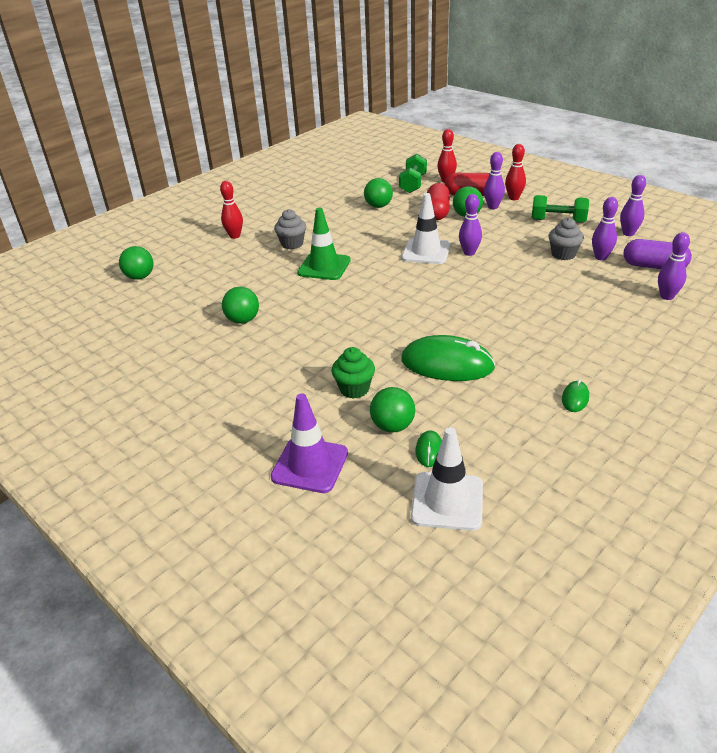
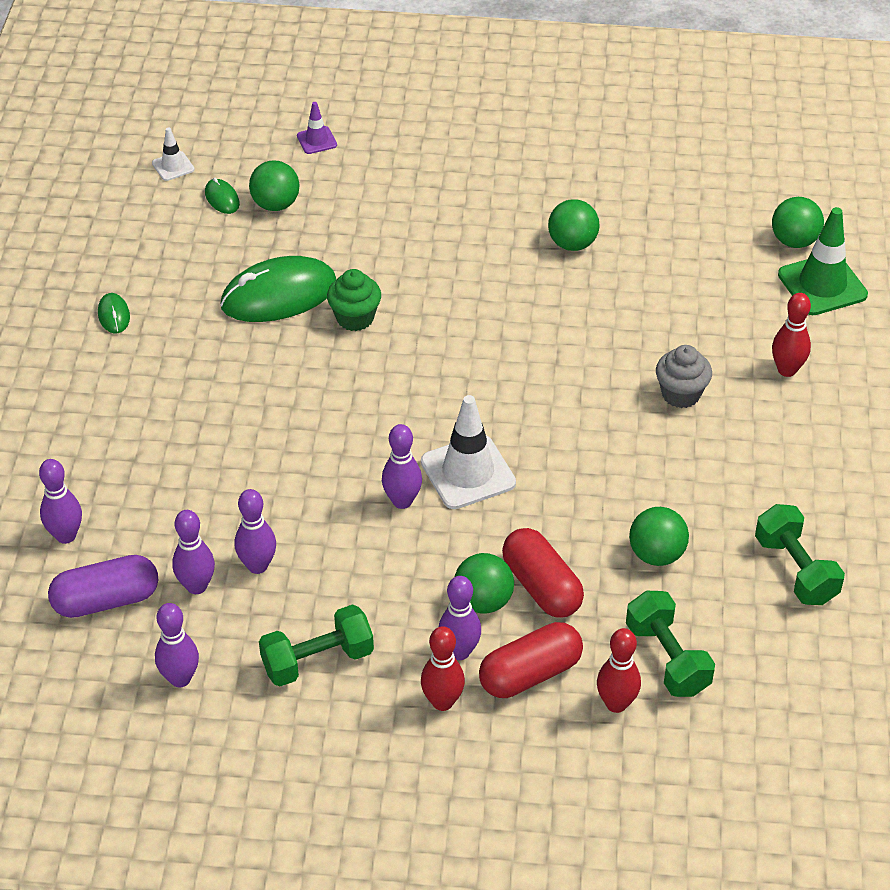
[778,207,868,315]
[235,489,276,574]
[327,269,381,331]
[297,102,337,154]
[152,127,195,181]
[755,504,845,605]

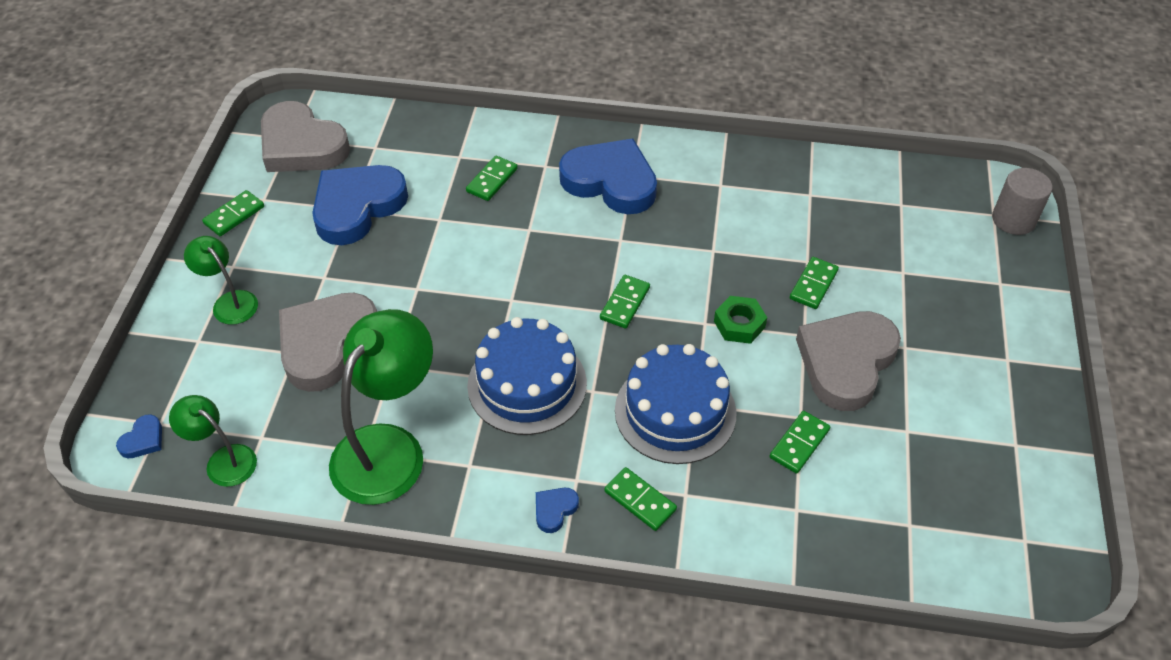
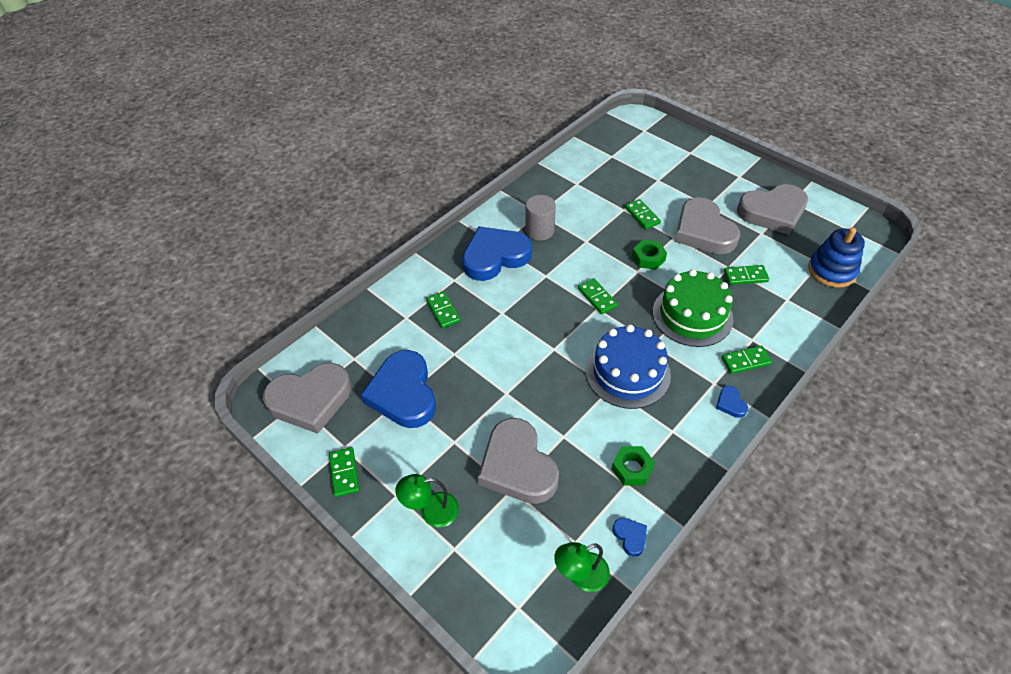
[525,195,556,241]
[612,446,655,486]
[653,269,734,347]
[724,265,769,285]
[613,518,647,557]
[737,184,808,235]
[808,227,865,288]

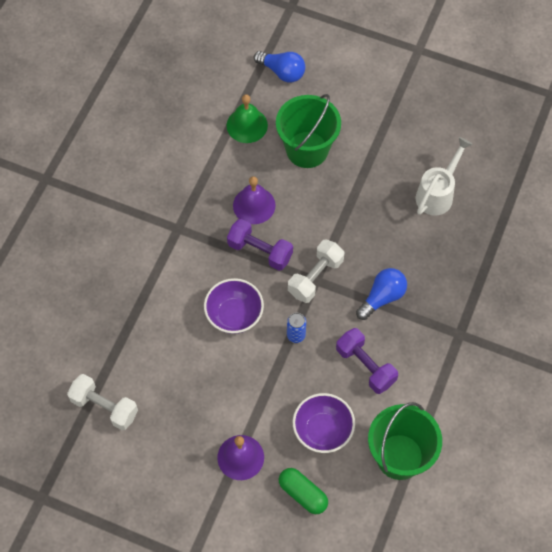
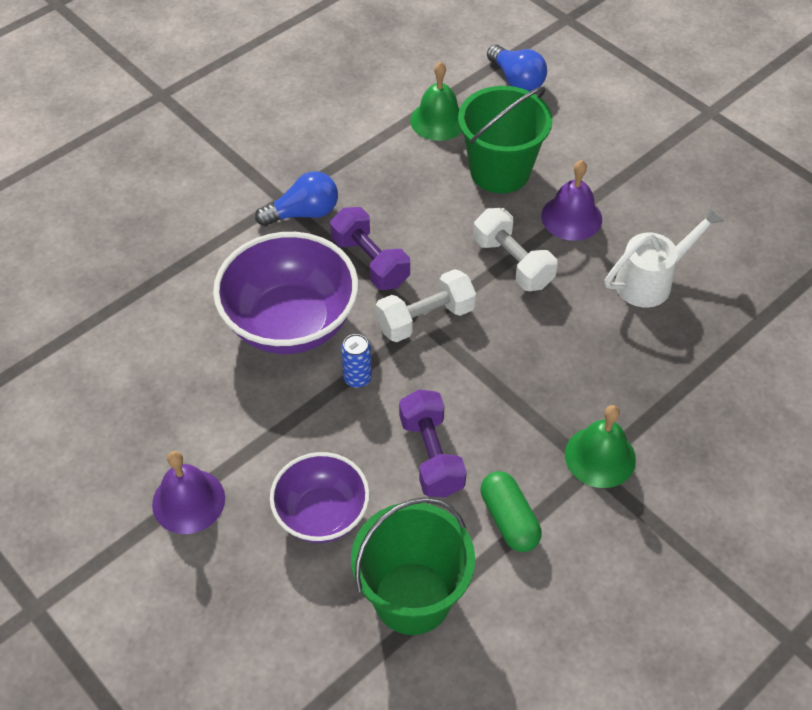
[541,160,602,241]
[255,171,338,226]
[213,232,358,354]
[473,208,557,291]
[481,471,542,552]
[565,405,636,488]

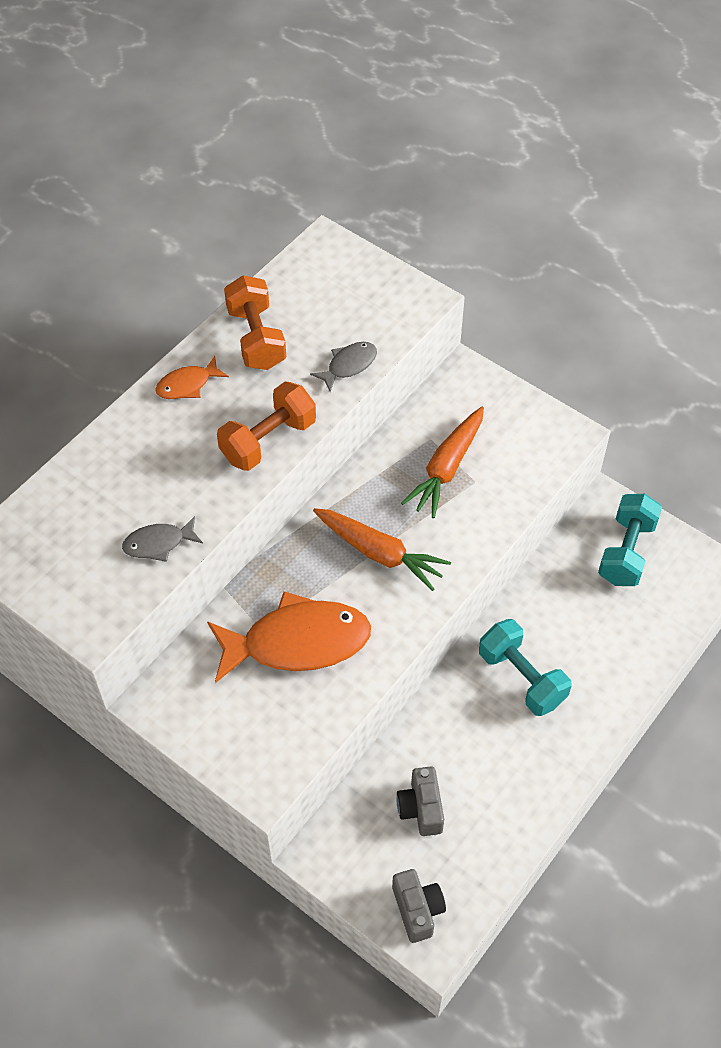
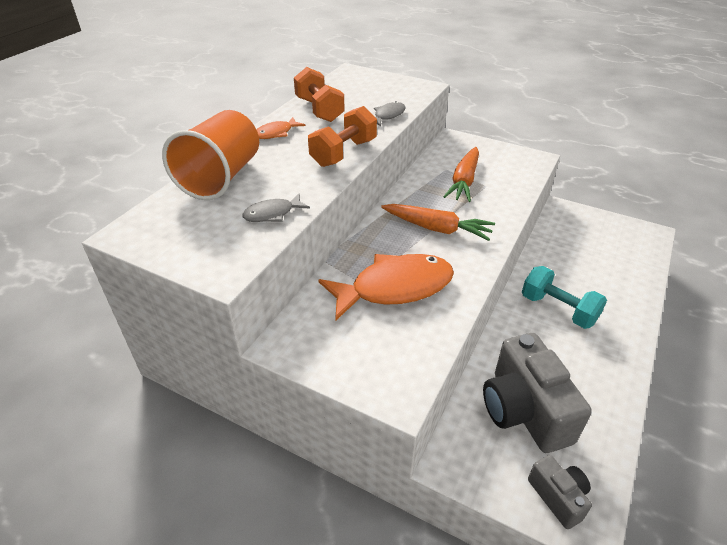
[598,494,662,586] (first image)
[483,333,592,453]
[162,110,259,200]

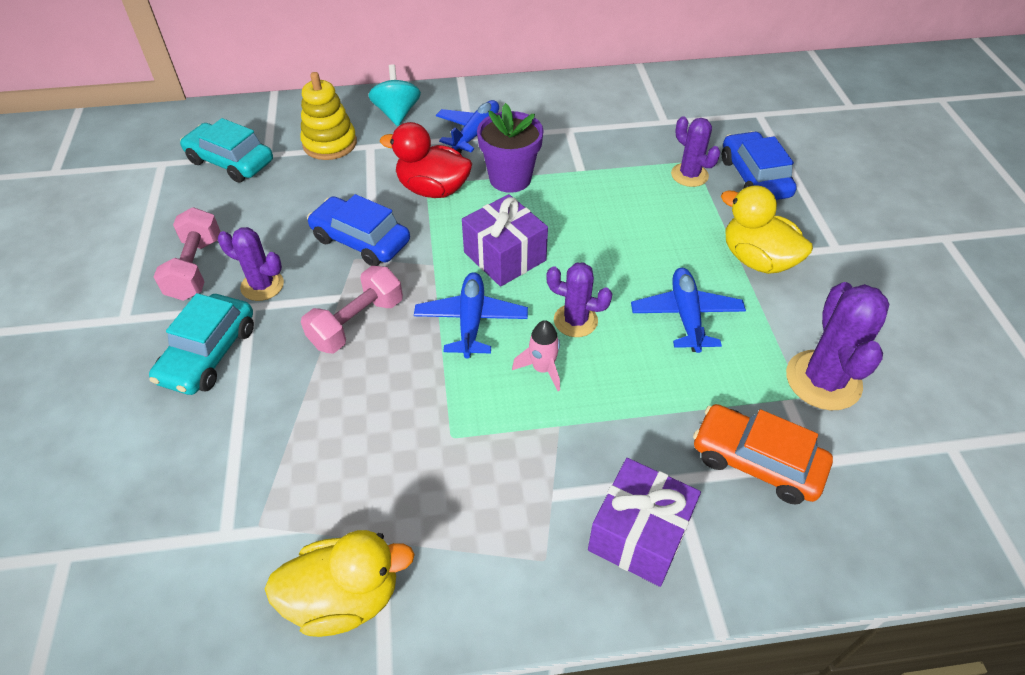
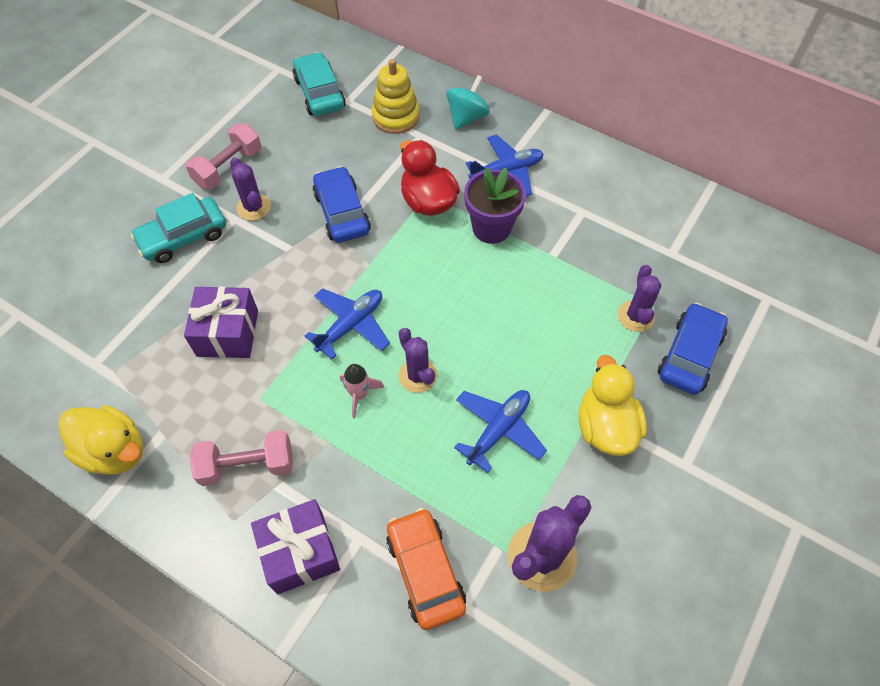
[184,286,258,358]
[190,430,293,486]

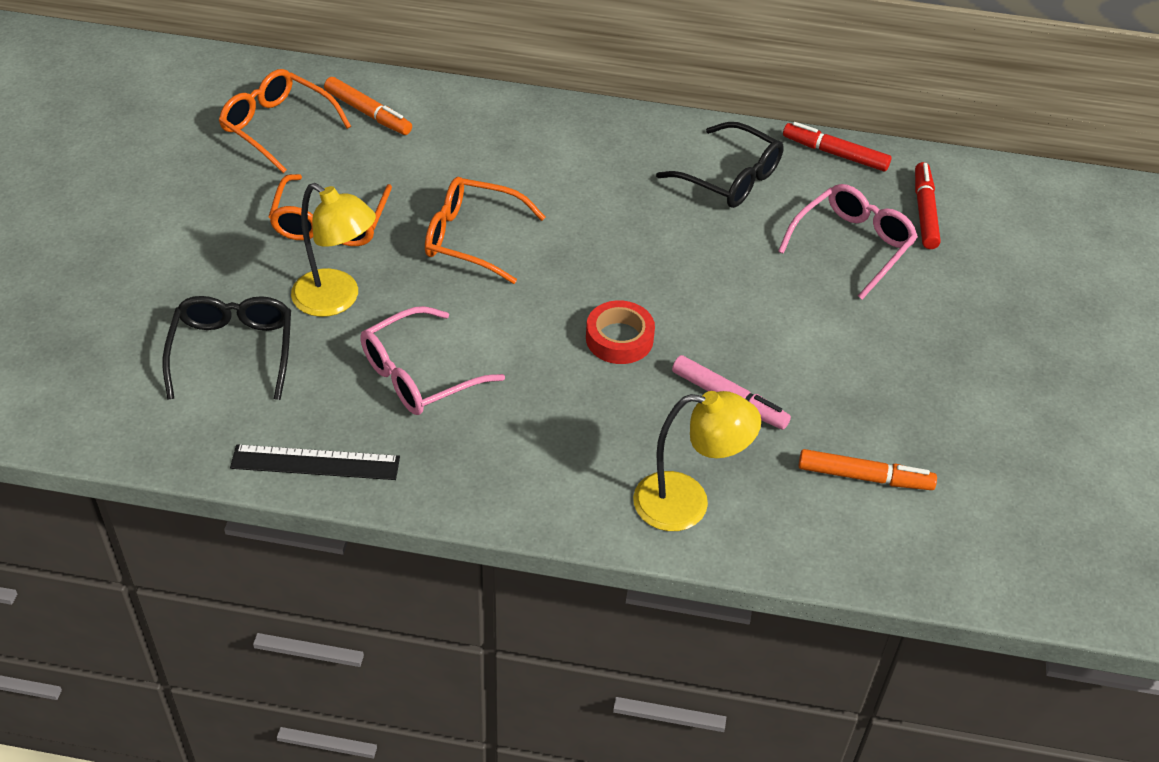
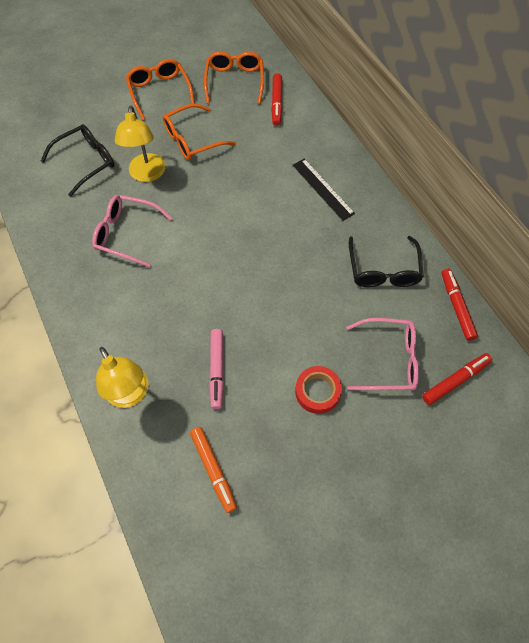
[271,73,283,126]
[126,59,195,121]
[295,366,342,414]
[293,158,355,221]

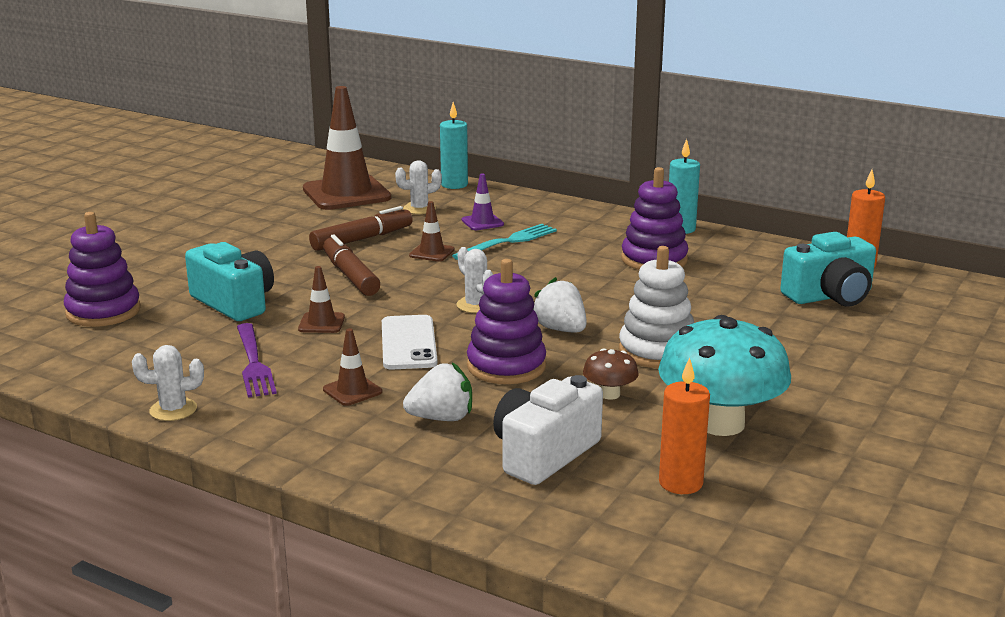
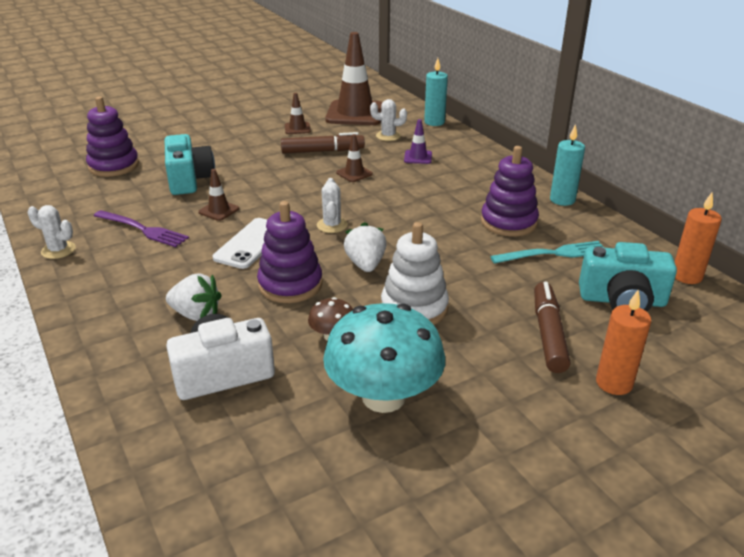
[490,241,605,264]
[534,282,570,373]
[94,210,189,247]
[285,93,311,134]
[596,290,651,395]

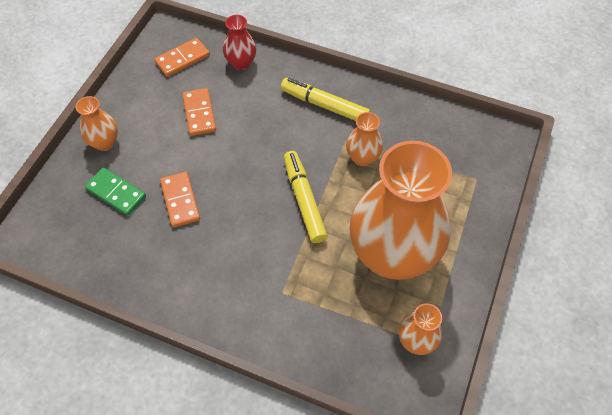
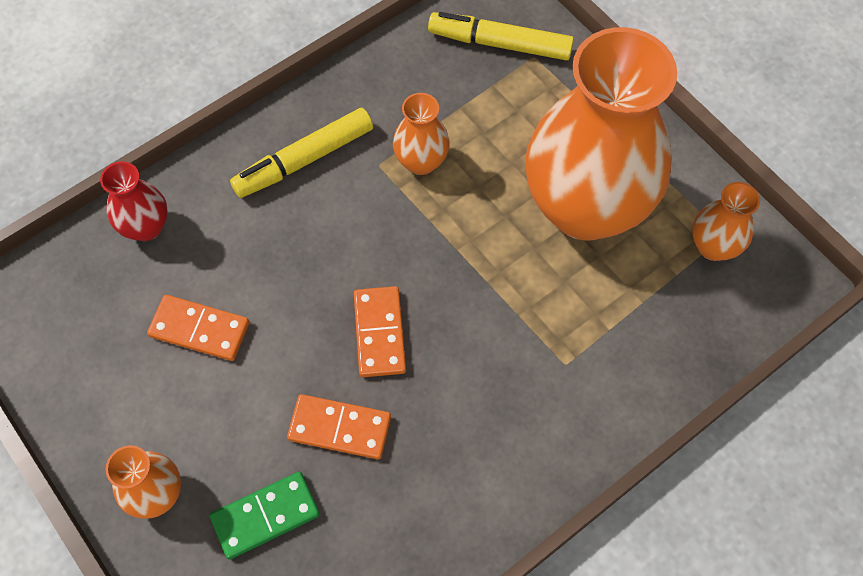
[354,286,406,377]
[428,12,574,61]

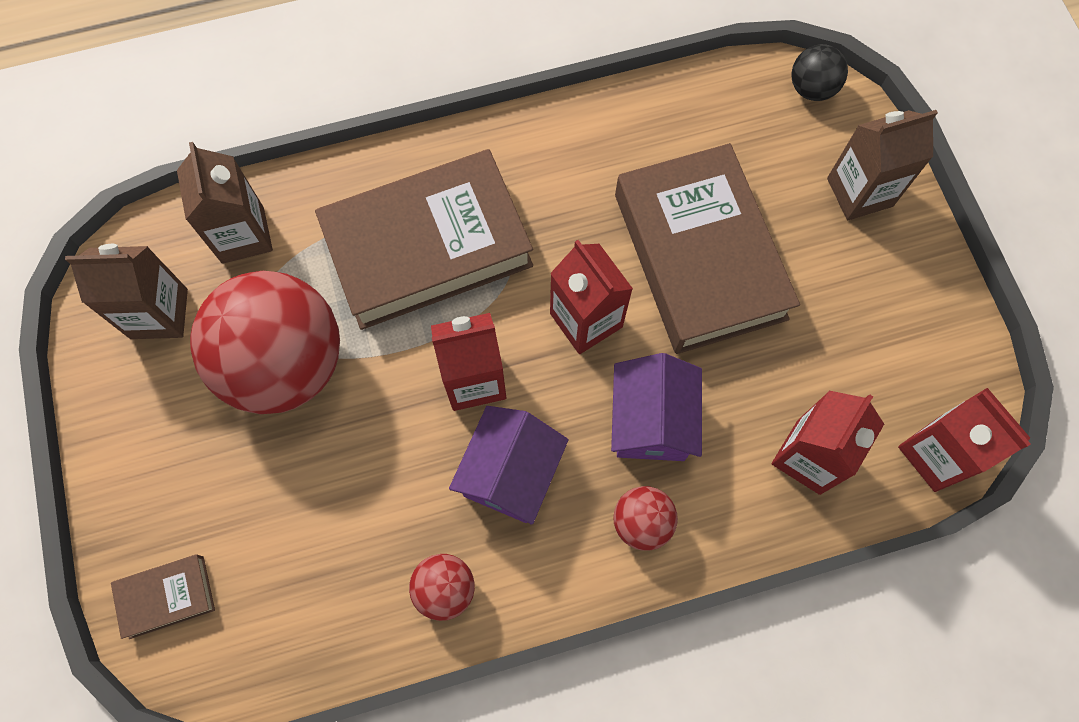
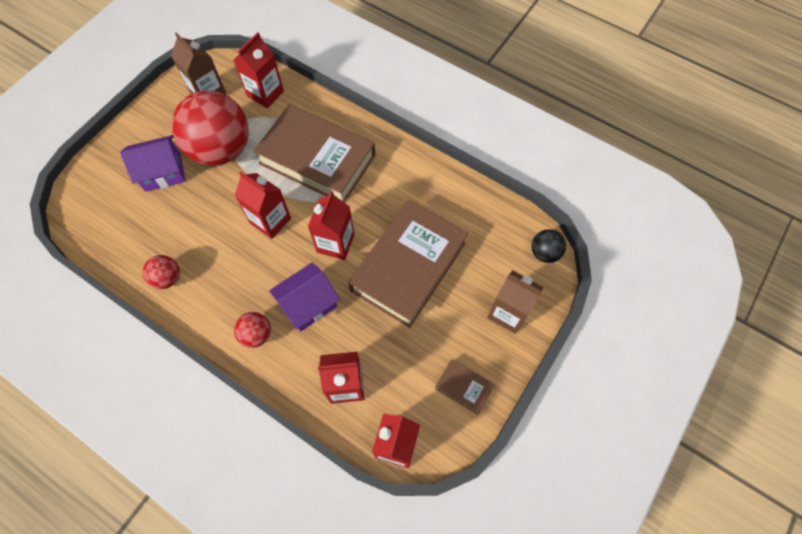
[233,32,284,108]
[120,135,185,192]
[435,359,495,414]

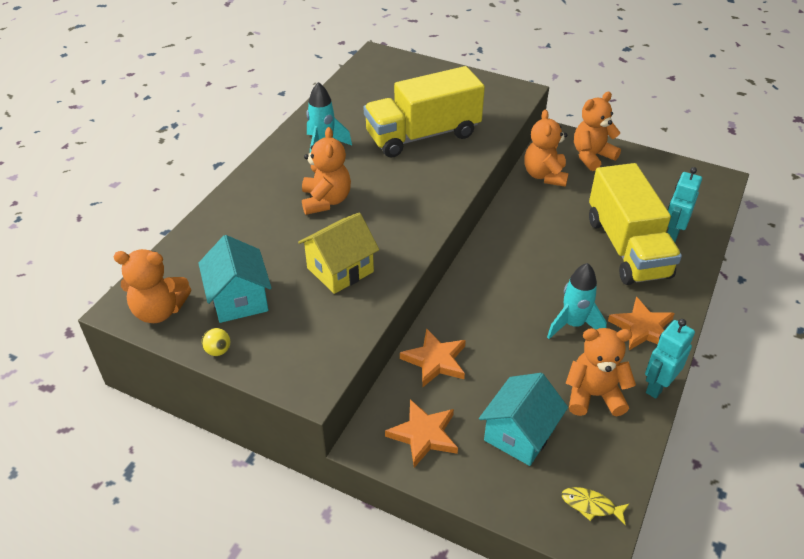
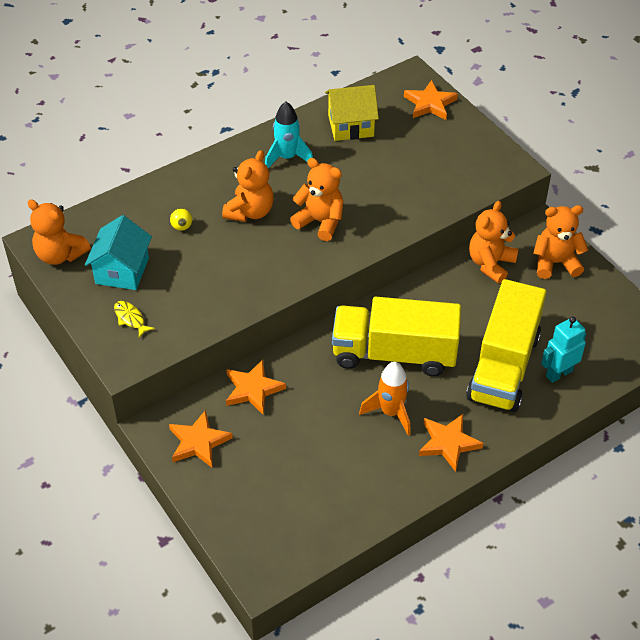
[332,297,461,376]
[325,85,379,141]
[359,362,411,436]
[645,319,695,399] (first image)
[170,208,192,231]
[290,158,343,241]
[479,373,568,466] (first image)
[114,301,155,338]
[404,80,458,120]

